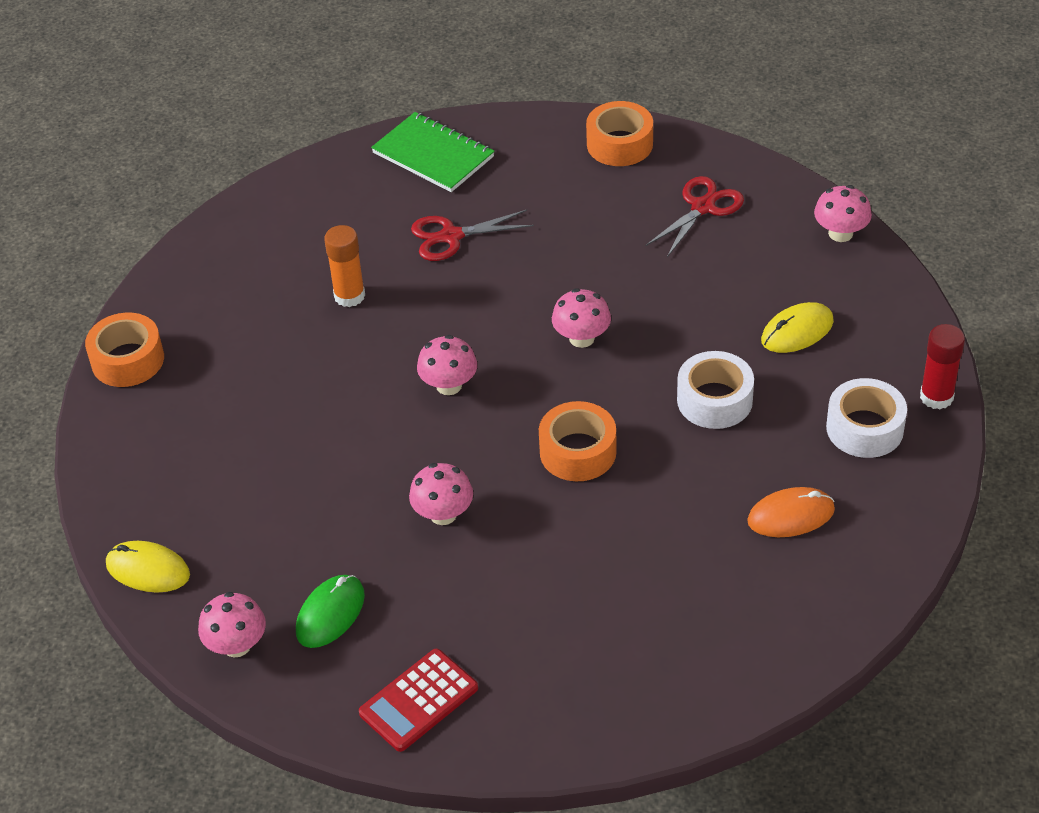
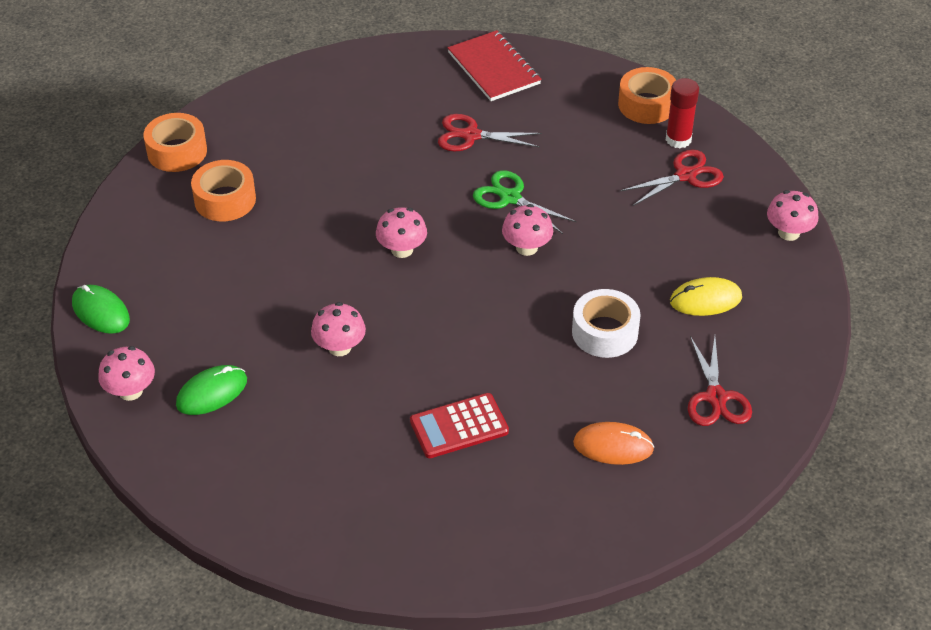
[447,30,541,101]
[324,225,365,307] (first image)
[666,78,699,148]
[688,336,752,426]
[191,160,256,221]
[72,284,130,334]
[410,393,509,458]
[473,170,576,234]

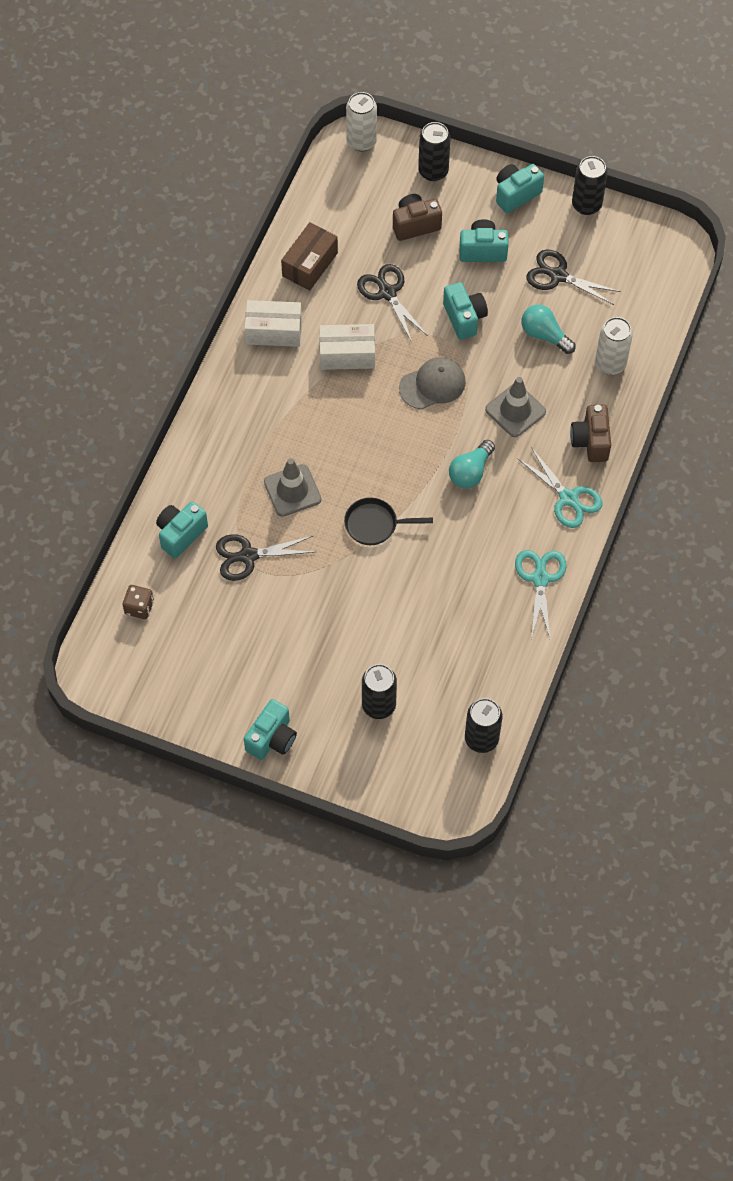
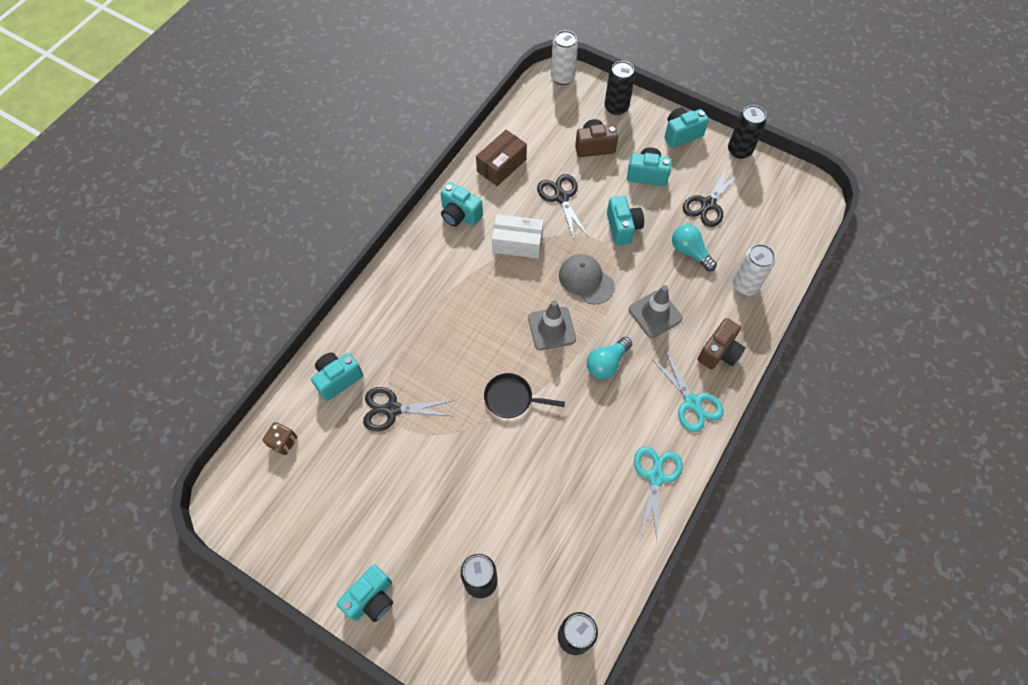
[683,166,742,227]
[440,182,483,227]
[559,254,615,305]
[697,318,745,370]
[528,300,576,350]

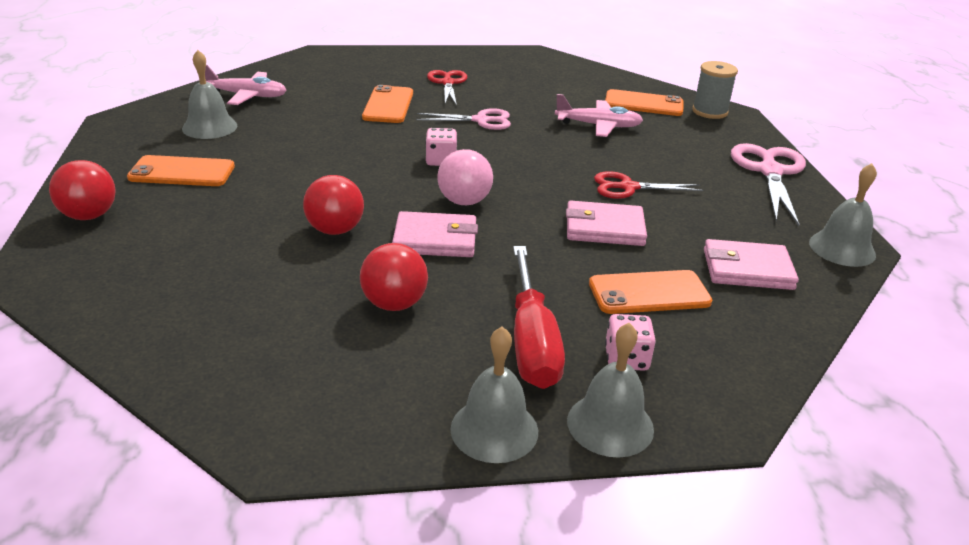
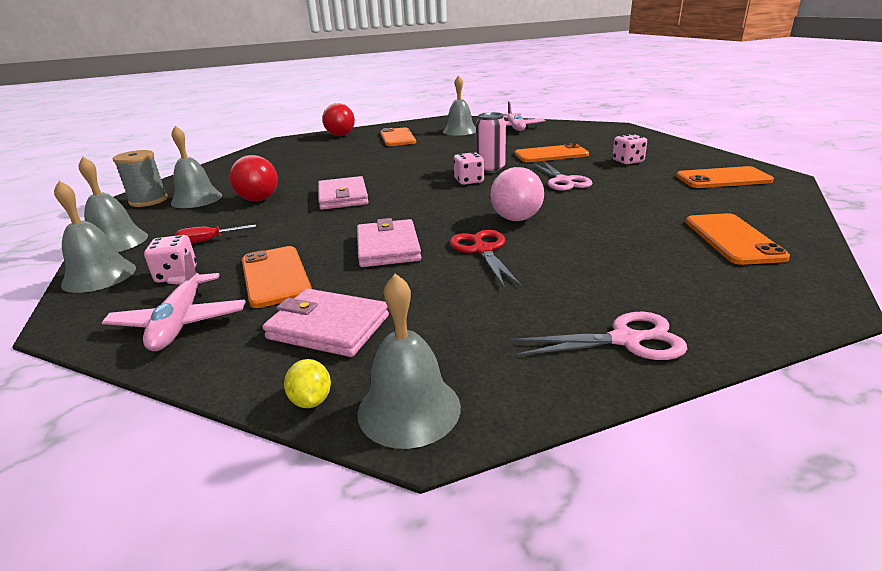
[113,150,168,207]
[612,134,647,164]
[102,251,246,351]
[512,312,687,360]
[490,167,544,221]
[303,175,364,235] (first image)
[263,289,389,357]
[175,225,256,244]
[476,112,506,173]
[171,126,222,208]
[676,166,774,188]
[284,359,331,408]

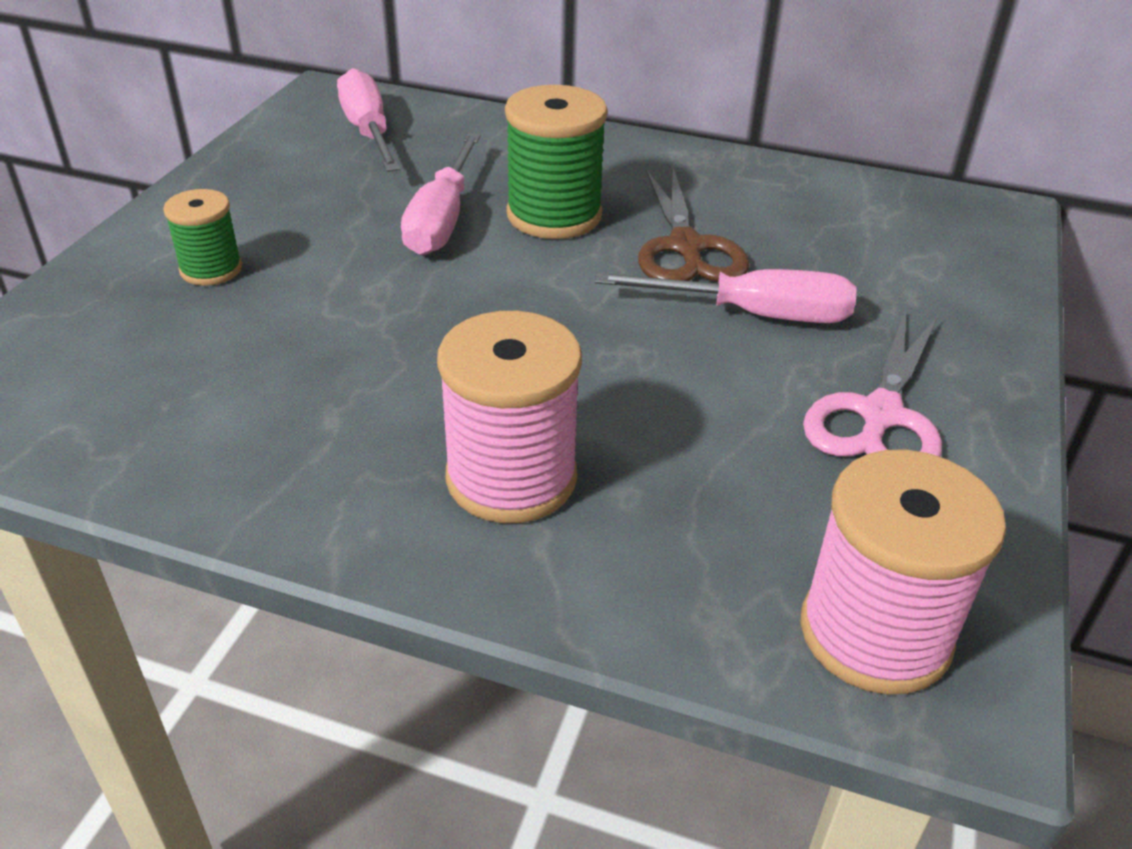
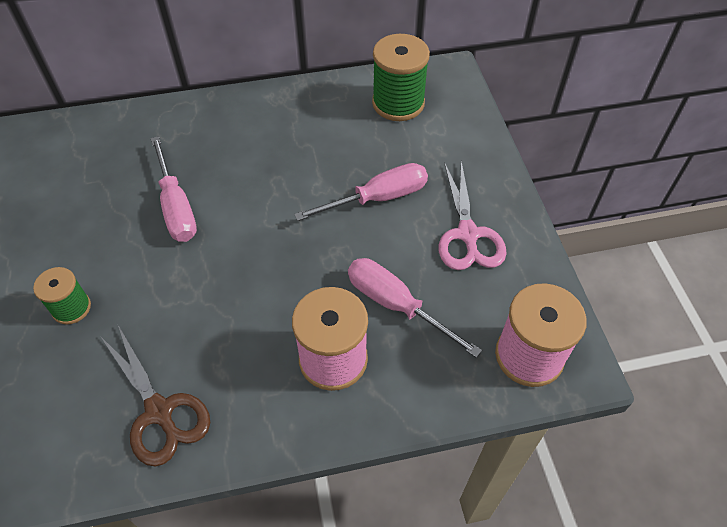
[348,258,482,358]
[372,34,430,121]
[100,325,210,467]

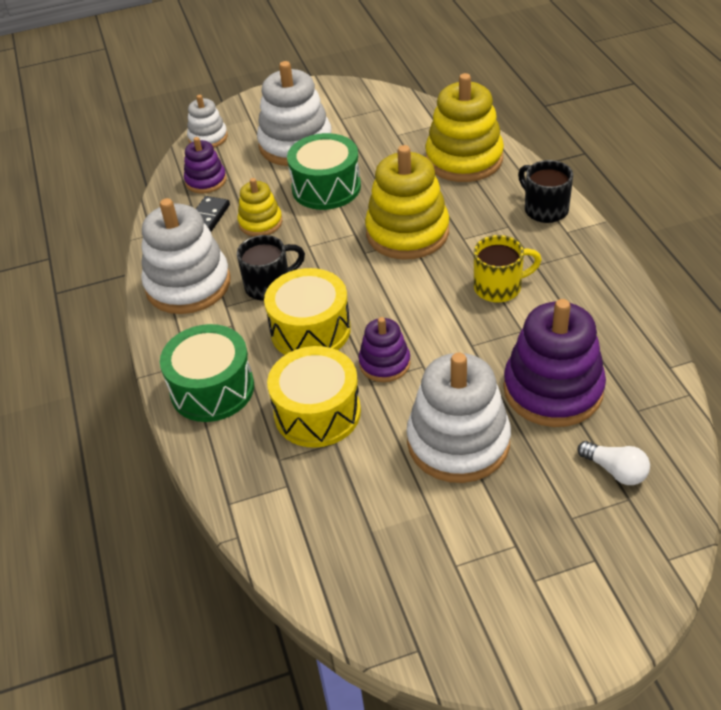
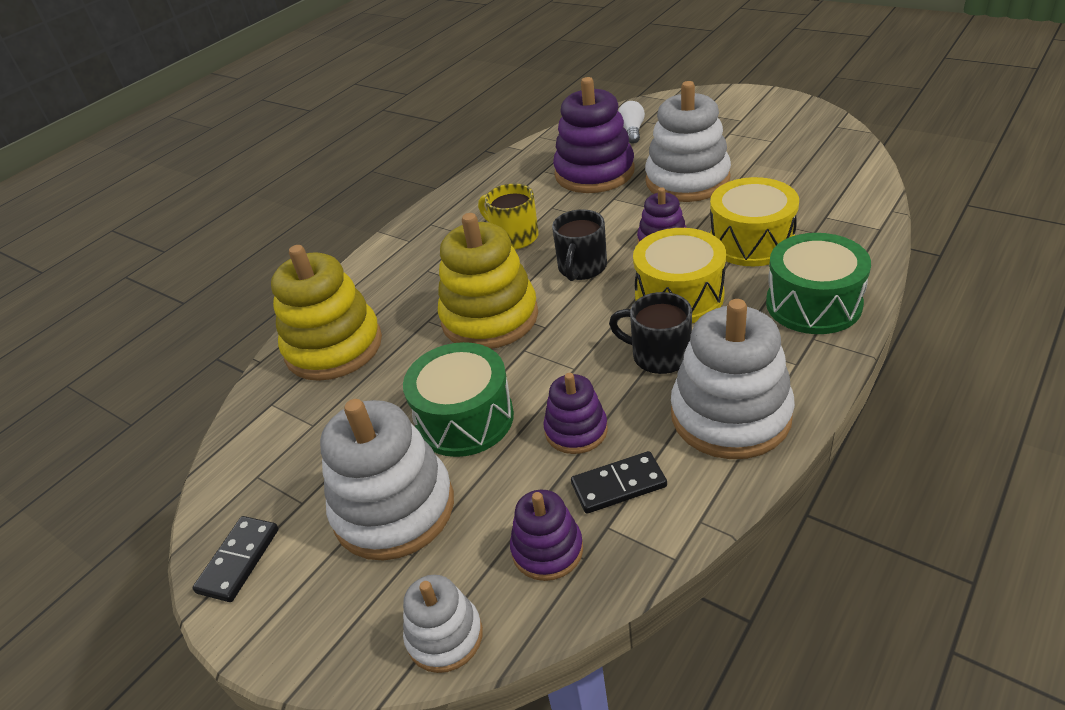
[552,209,607,281]
[543,373,608,454]
[192,516,279,602]

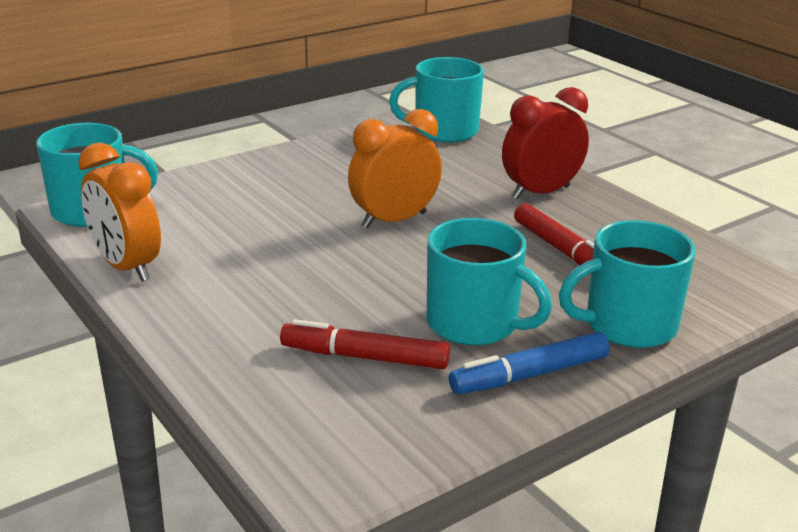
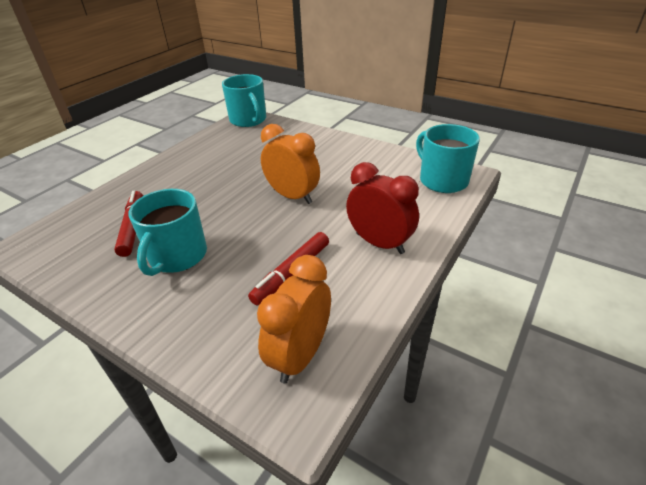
[257,255,331,383]
[559,220,696,348] (first image)
[449,332,610,394] (first image)

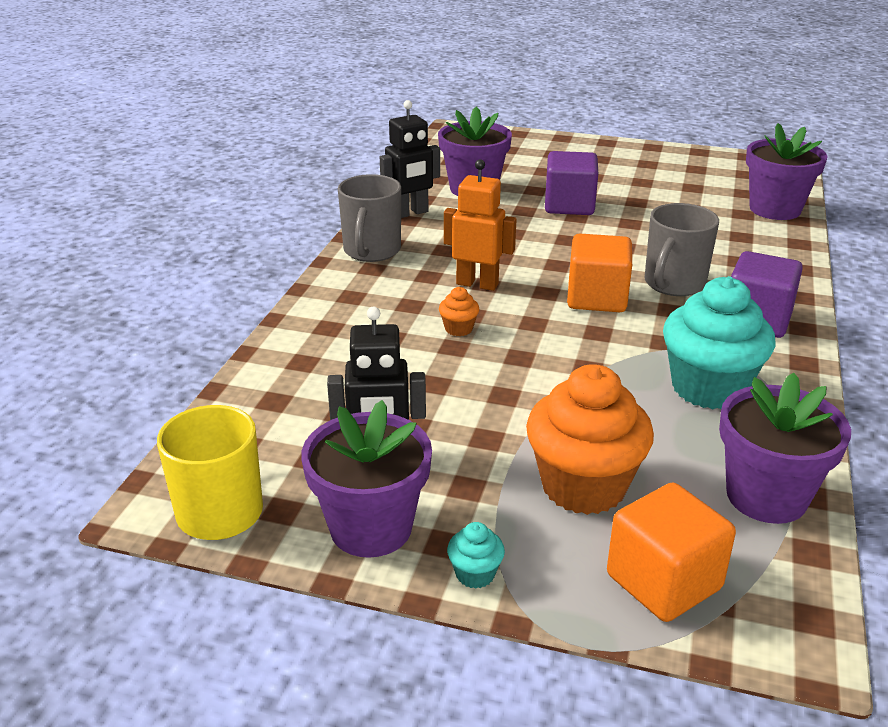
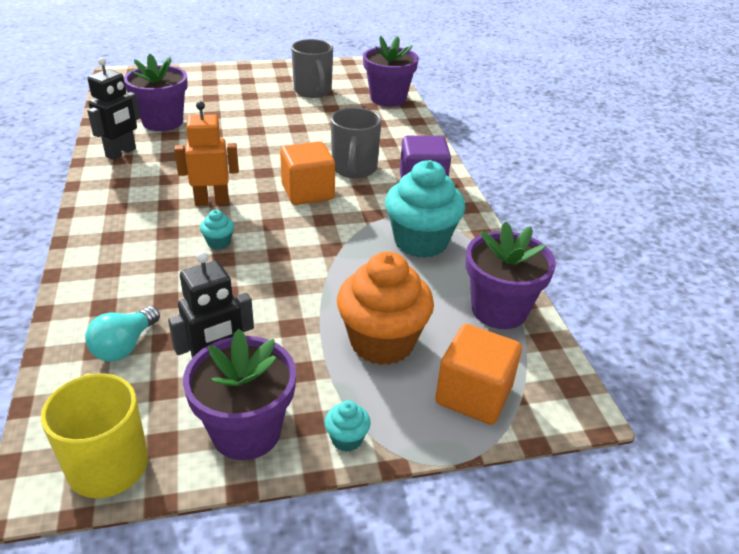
[545,151,598,215] (first image)
[291,39,333,98]
[200,210,234,250]
[85,306,160,362]

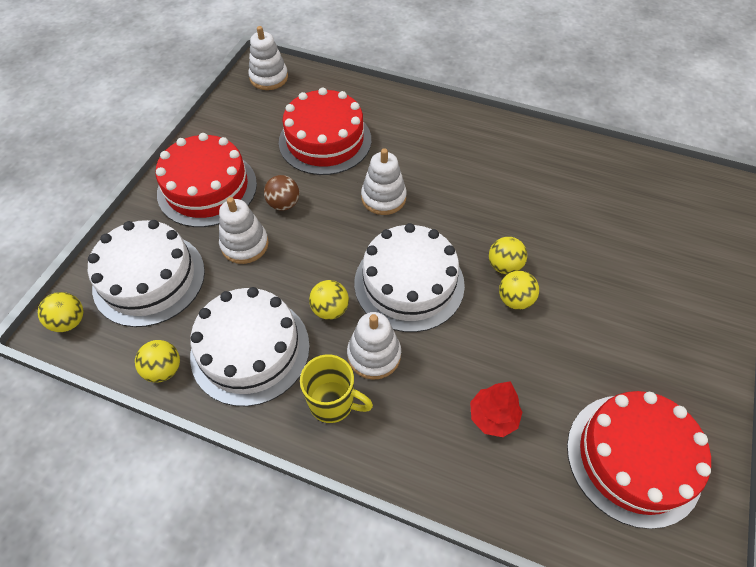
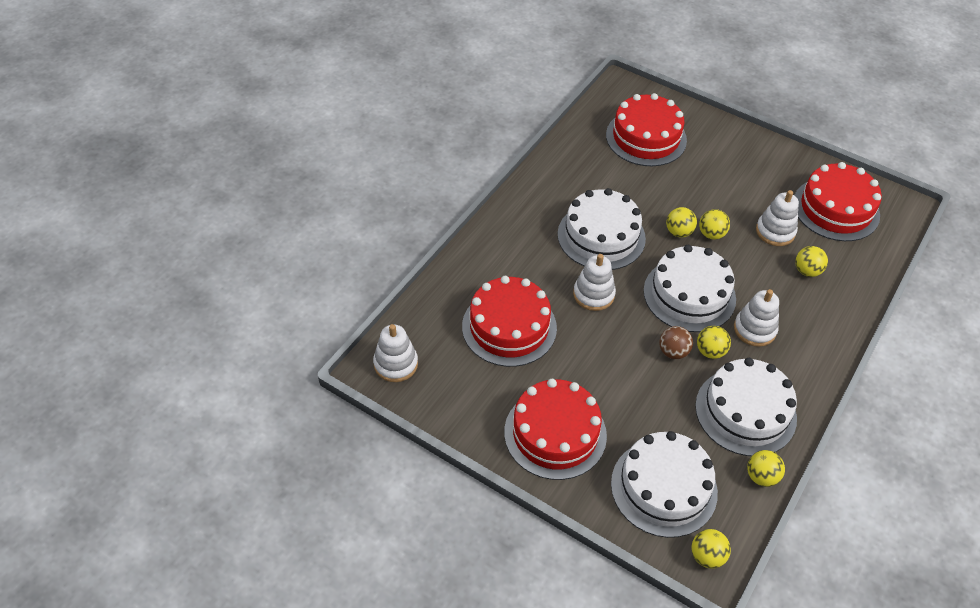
[659,326,693,359]
[756,190,799,246]
[300,354,373,423] (first image)
[795,246,828,277]
[606,93,687,166]
[558,188,646,270]

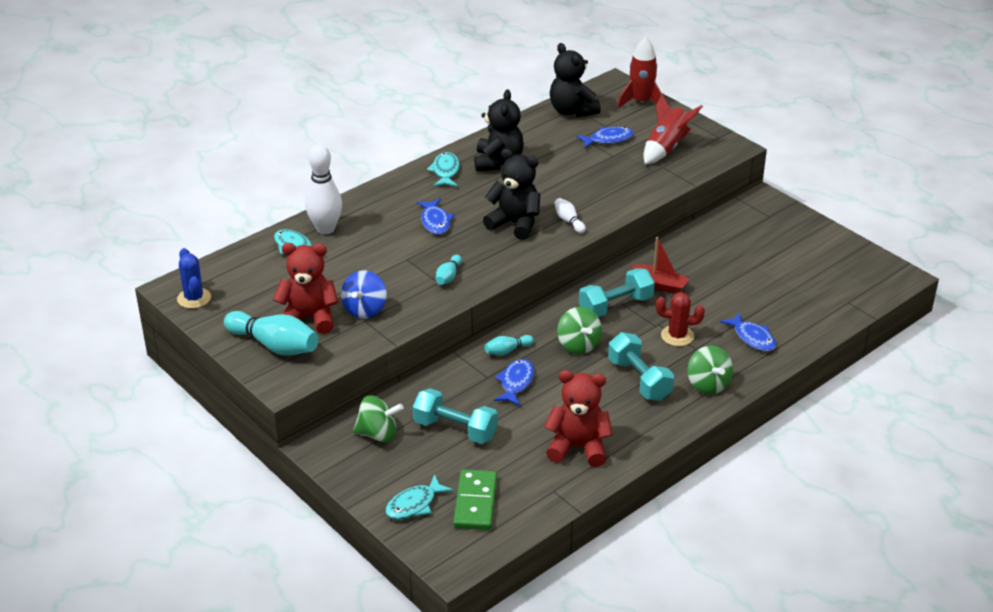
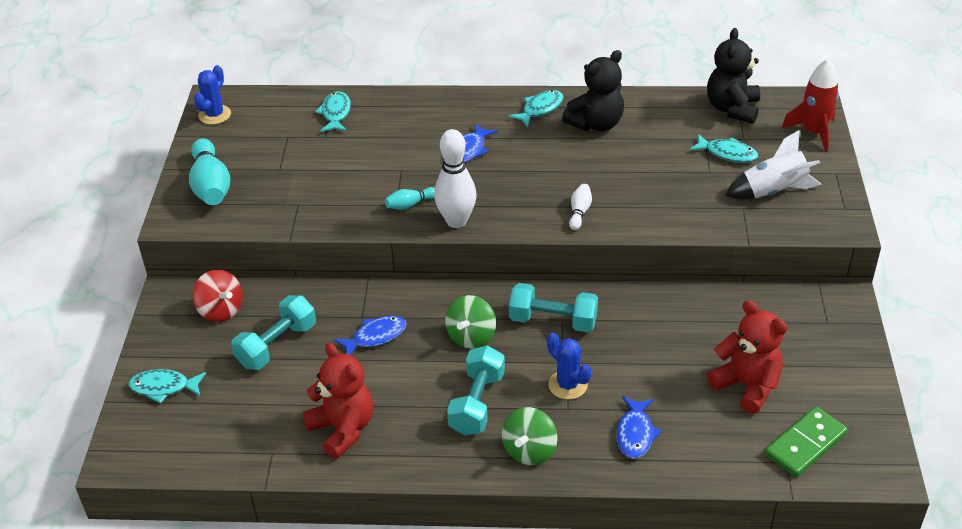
[725,130,822,199]
[689,134,758,163]
[434,129,477,228]
[483,148,540,240] (first image)
[631,237,689,294] (first image)
[707,300,787,414]
[341,270,387,319] (first image)
[547,333,591,400]
[485,335,534,355] (first image)
[231,295,316,370]
[193,270,243,322]
[765,407,848,477]

